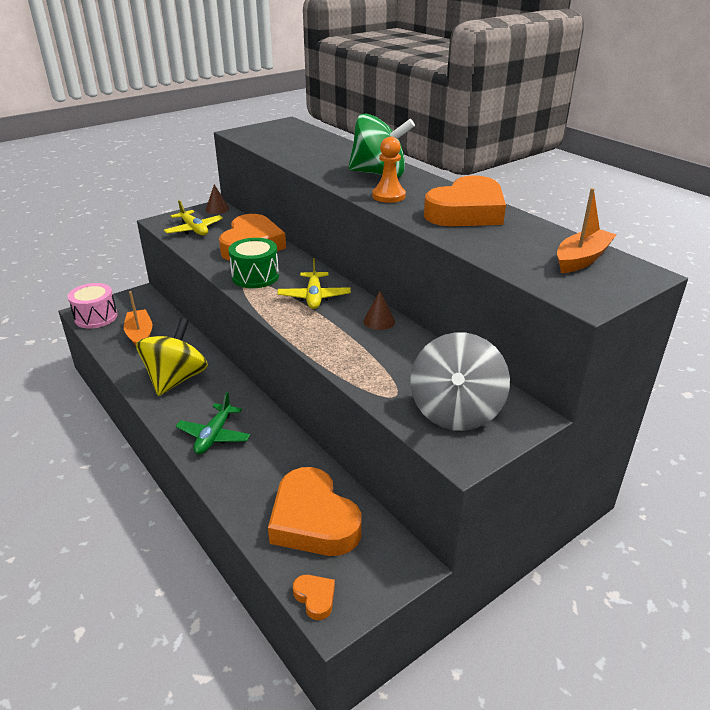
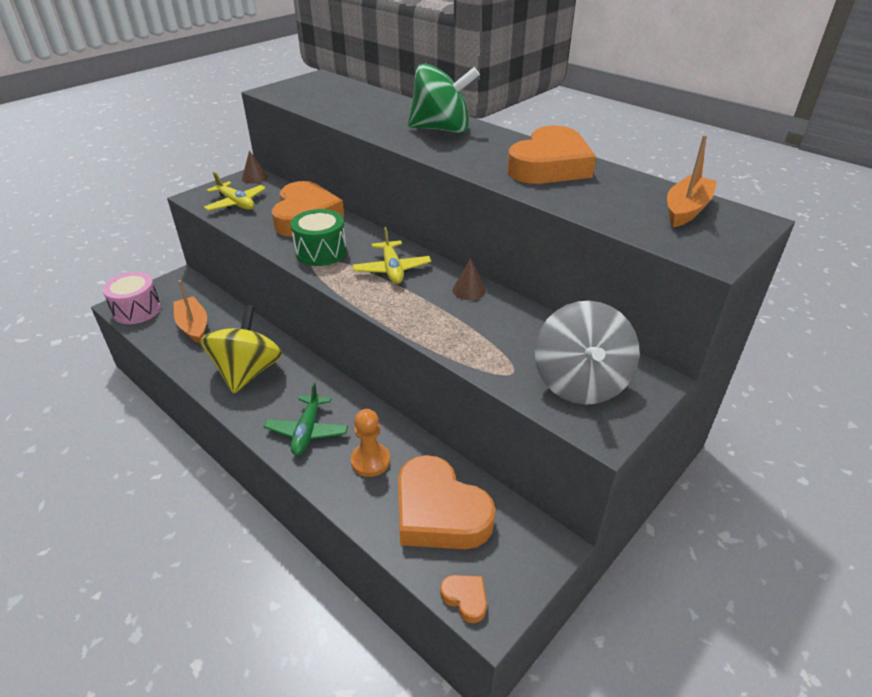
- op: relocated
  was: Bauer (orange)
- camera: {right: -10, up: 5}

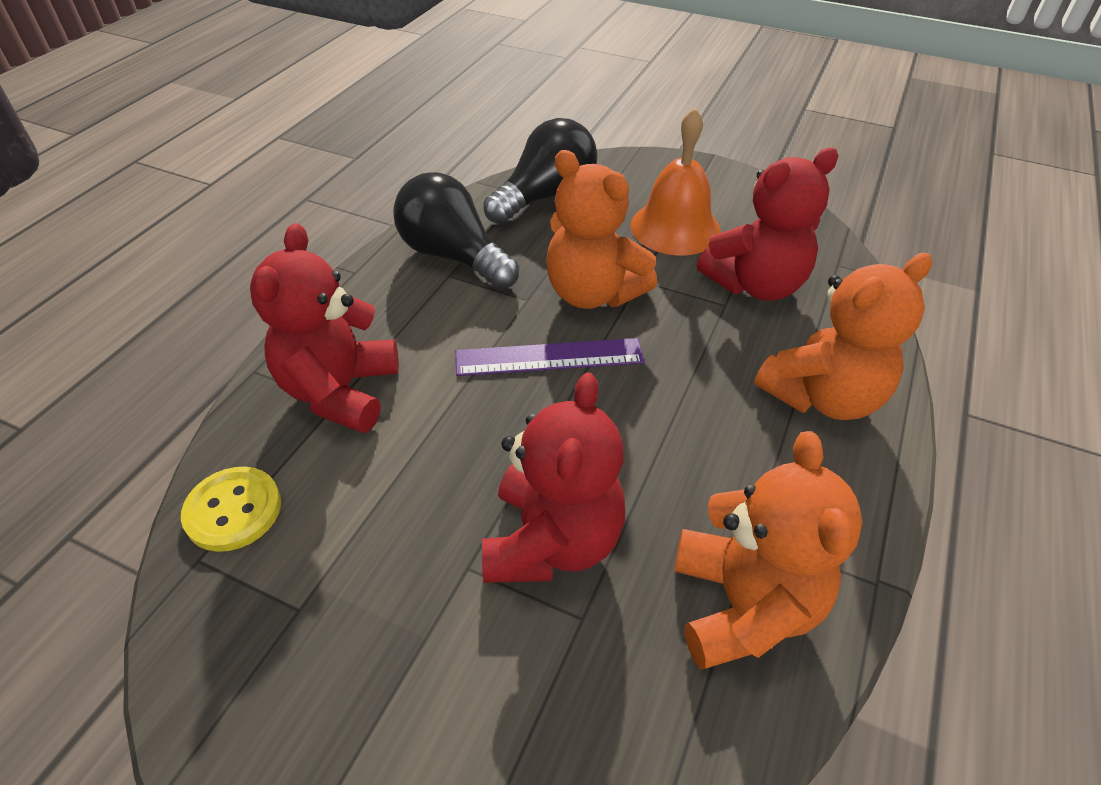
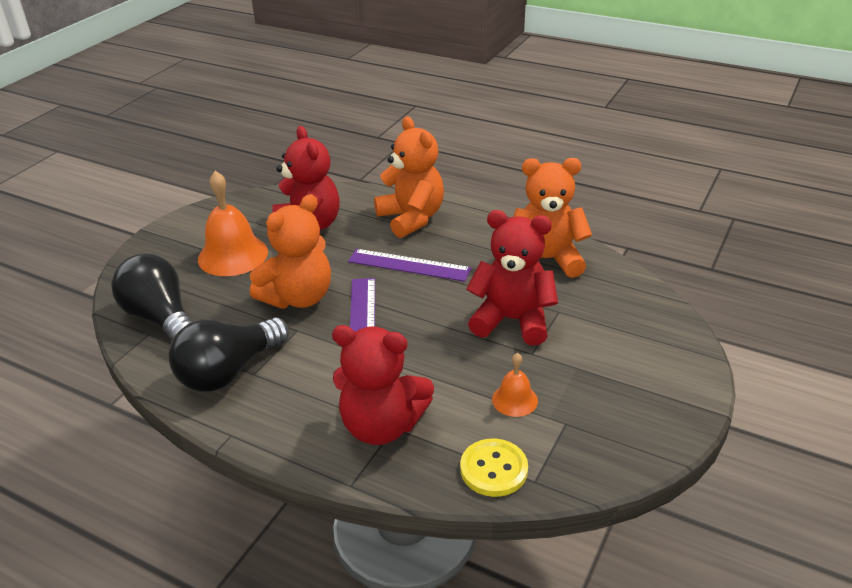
- op: appeared
  now: Lineal (lila) (no. 2 from left)
- op: appeared
  now: Glocke (orange) (no. 2 from left)
- camera: {right: -85, up: -10}

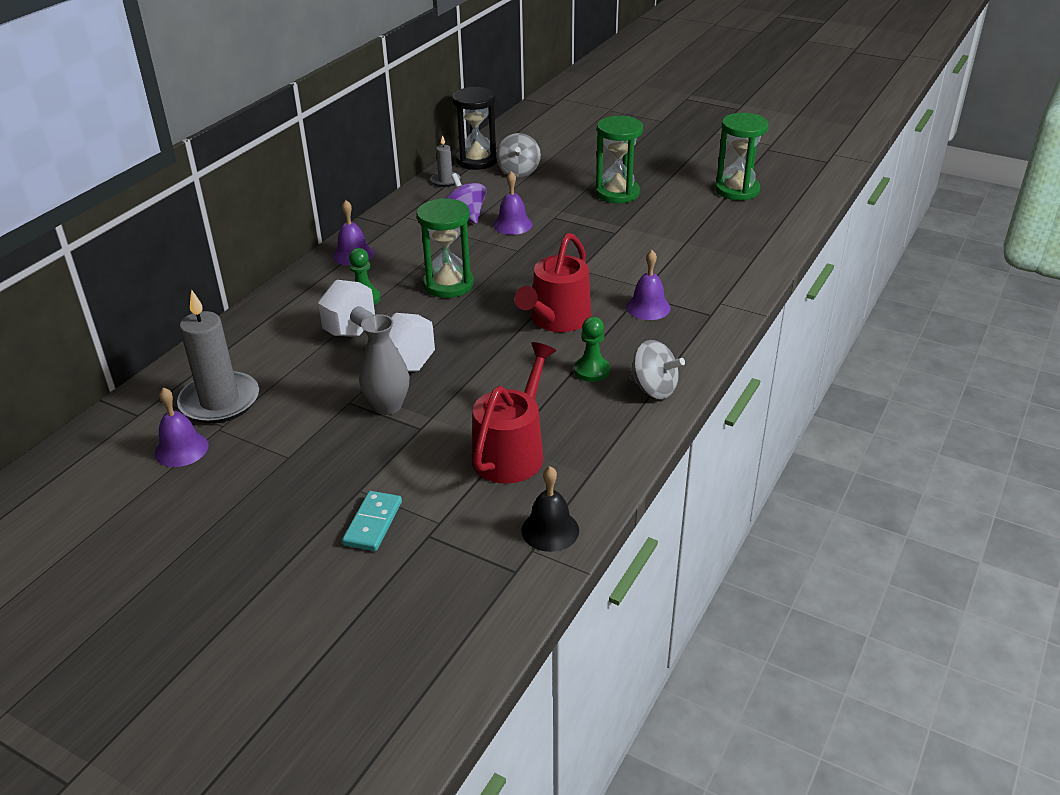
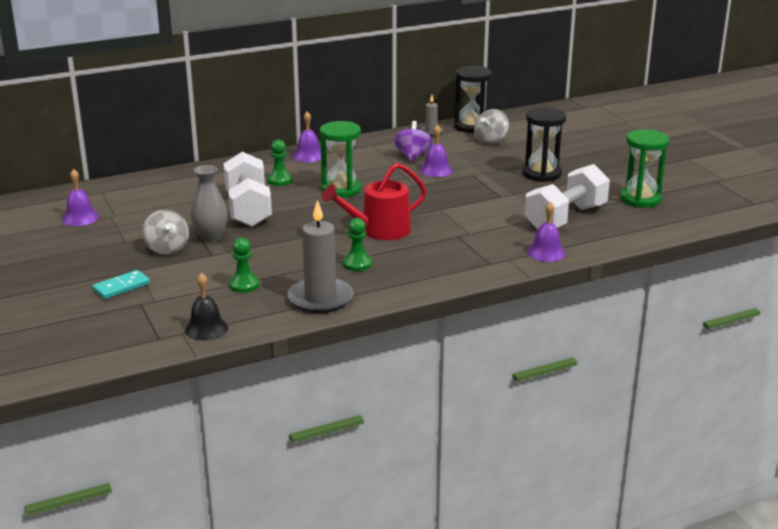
- op: appeared
  now: Hantel (weiß) (no. 2 from left)
- op: relocated
  was: Kerze (grau) (no. 1 from left)
- op: relocated
  was: Glocke (lila) (no. 4 from left)
- op: relocated
  was: Kreisel (grau) (no. 2 from left in the first image)
  now: Kreisel (grau) (no. 1 from left)
- op: exchanged
  was: Gießkanne (rot) (no. 1 from left)
  now: Bauer (grün) (no. 1 from left)
- op: colour
  was: Sanduhr (grün) (no. 2 from left)
  now: Sanduhr (schwarz) (no. 2 from left)
- camera: {right: 35, up: -10}

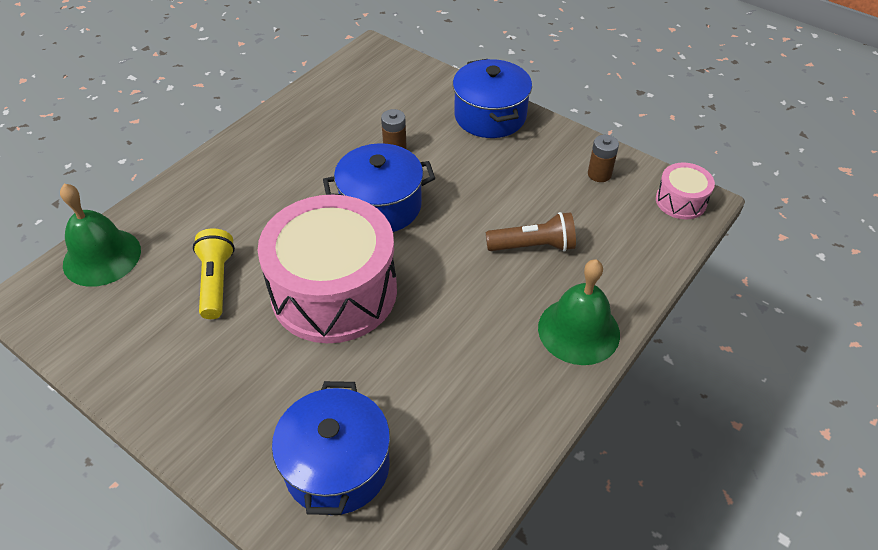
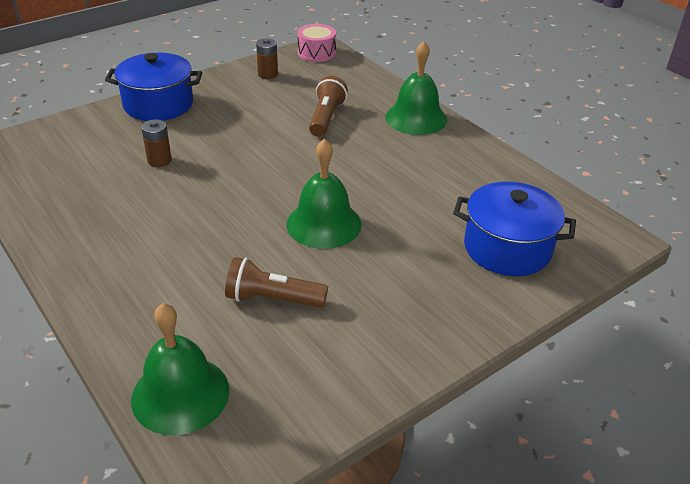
- op: missing
  was: Kochtopf (blau) (no. 2 from left)
- op: exchanged
  was: Trommel (rosa) (no. 1 from left)
  now: Glocke (grün) (no. 2 from left)
- op: colour
  was: Taschenlampe (gelb)
  now: Taschenlampe (braun) (no. 1 from left)
- camera: {right: -75, up: -10}

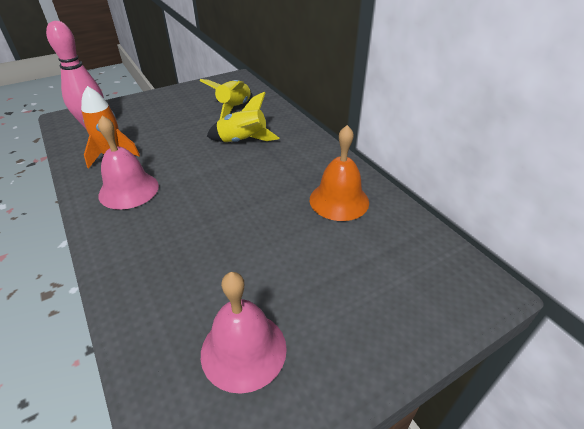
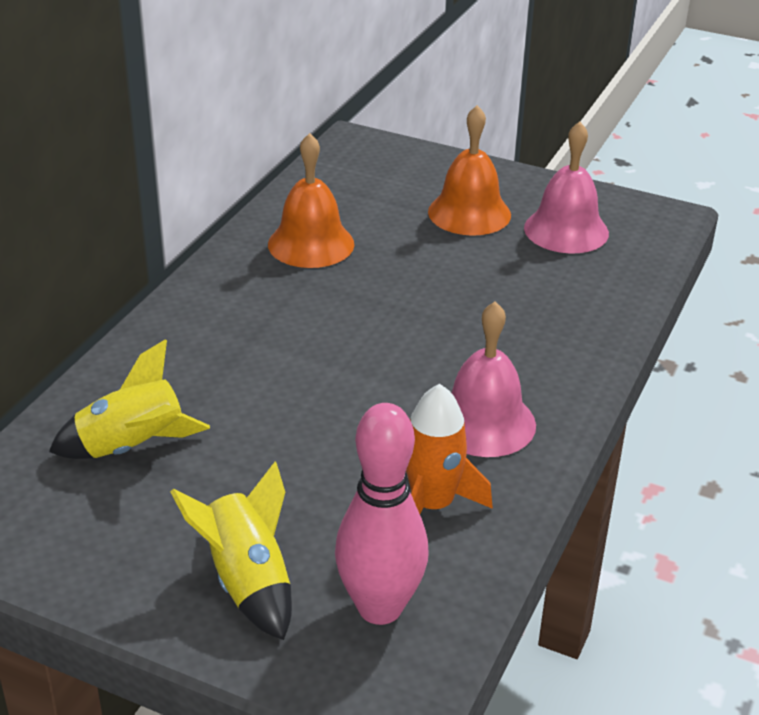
- op: appeared
  now: Glocke (orange) (no. 2 from left)
- op: relocated
  was: Rakete (gelb) (no. 2 from left)
- camera: {right: -125, up: -5}

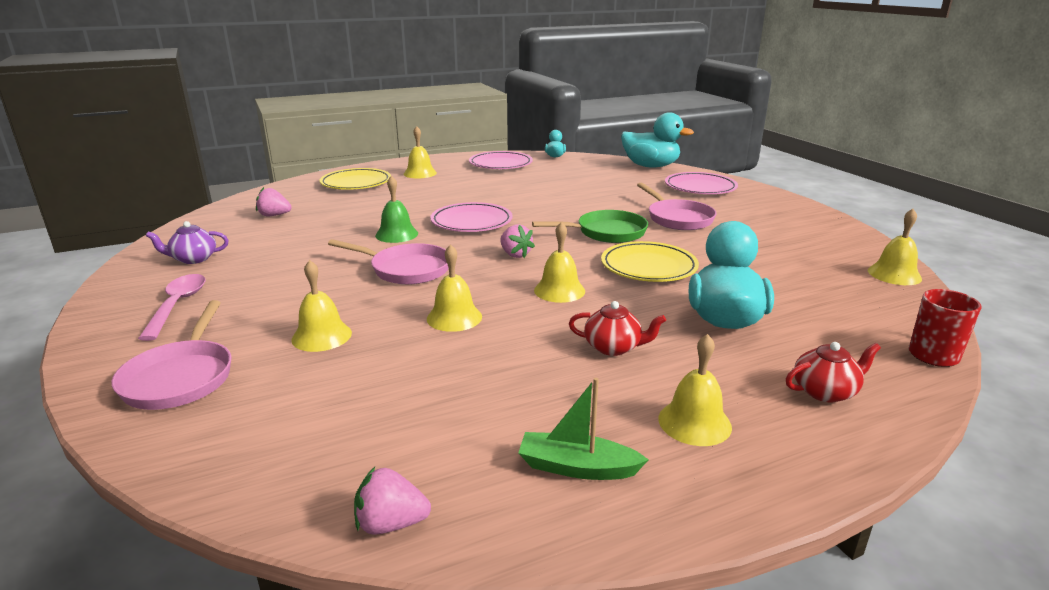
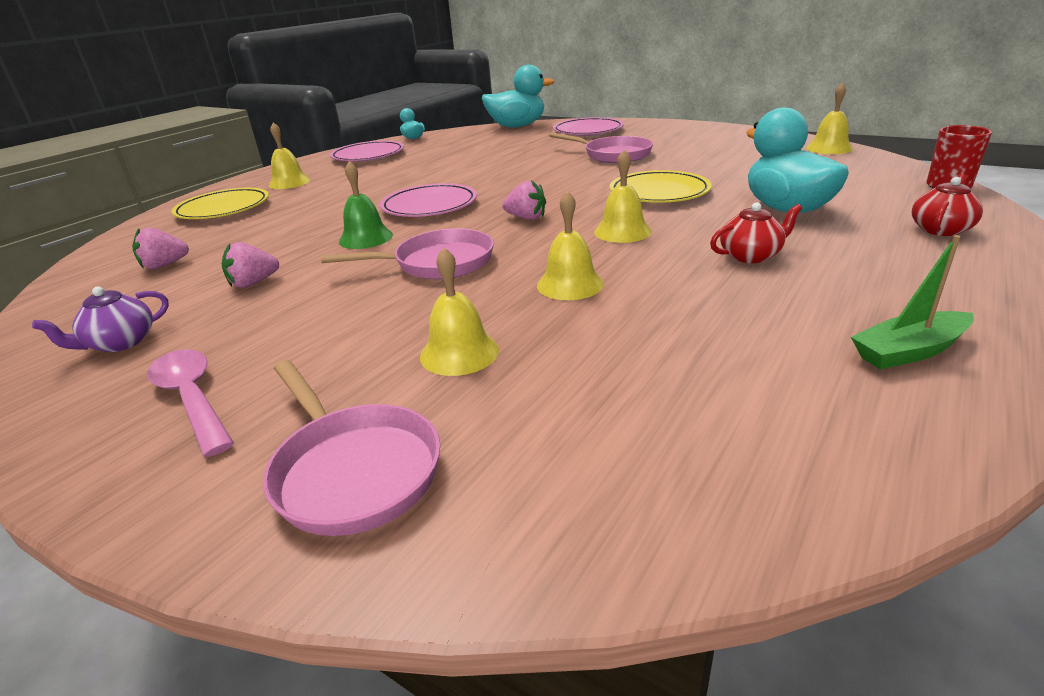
- op: missing
  was: Pfanne (grün)
- op: missing
  was: Glocke (gelb) (no. 5 from left)
- op: relocated
  was: Erdbeere (rosa) (no. 2 from left)
- camera: {right: -30, up: 5}

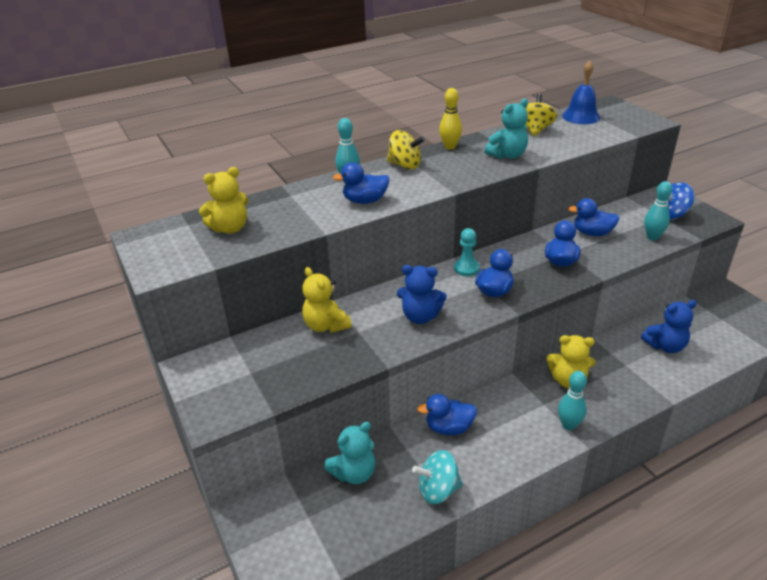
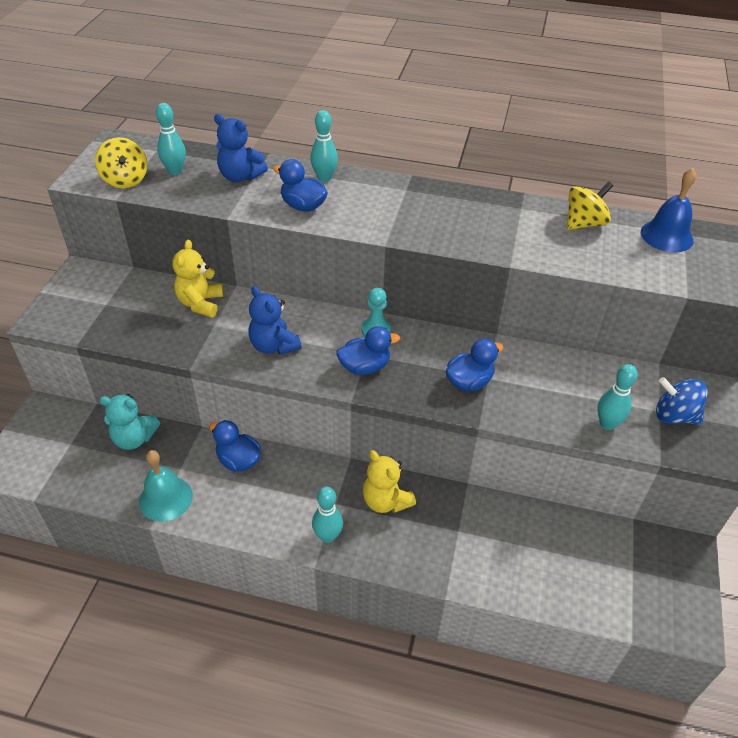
- op: missing
  was: Bowlingkegel (gelb)
- op: missing
  was: Teddybär (türkis) (no. 2 from left)
- op: missing
  was: Ente (blau) (no. 5 from left)
- op: relocated
  was: Kreisel (gelb) (no. 1 from left)
- op: relocated
  was: Teddybär (blau) (no. 2 from left in the first image)
  now: Teddybär (blau) (no. 1 from left)
- op: exchanged
  was: Teddybär (gelb) (no. 1 from left)
  now: Bowlingkegel (türkis) (no. 1 from left)
- op: exchanged
  was: Kreisel (türkis)
  now: Glocke (türkis)
- camera: {right: 40, up: 10}

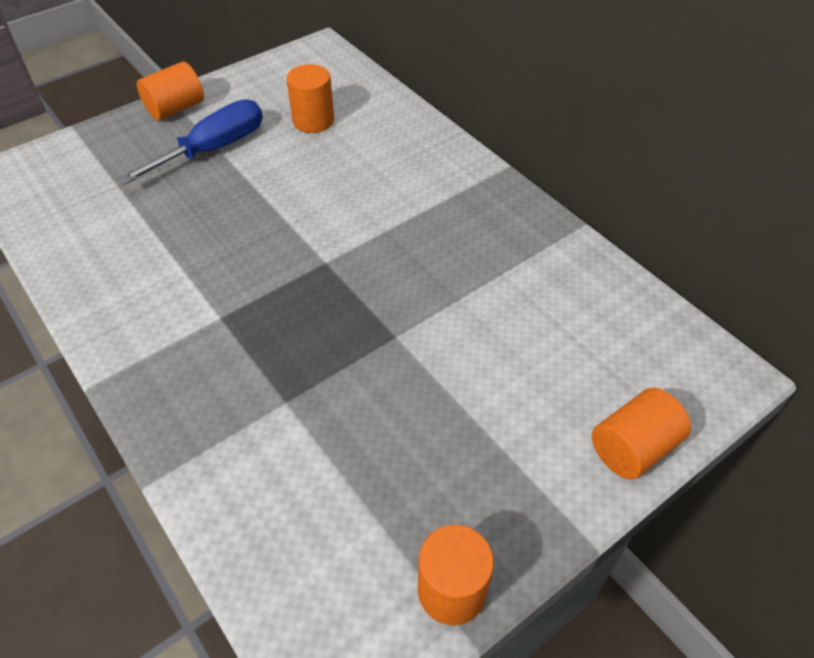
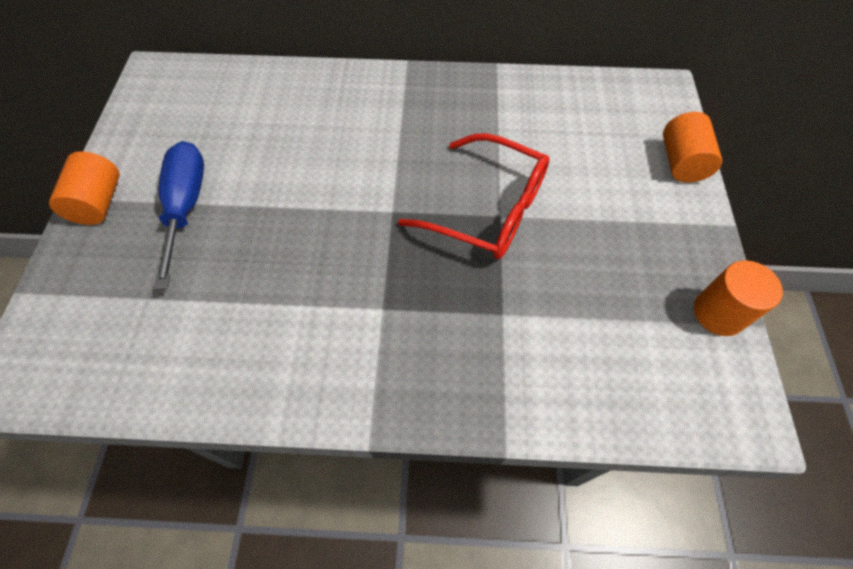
- op: missing
  was: Vollzylinder (orange) (no. 2 from left)
- op: appeared
  now: Brille (rot)
- camera: {right: -50, up: 10}

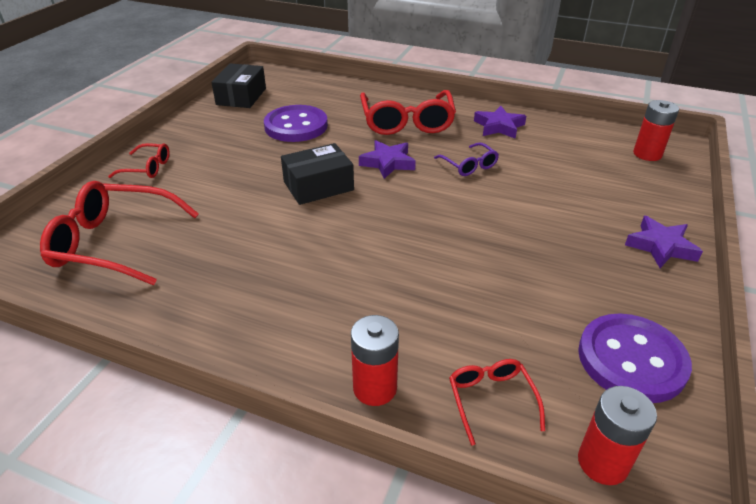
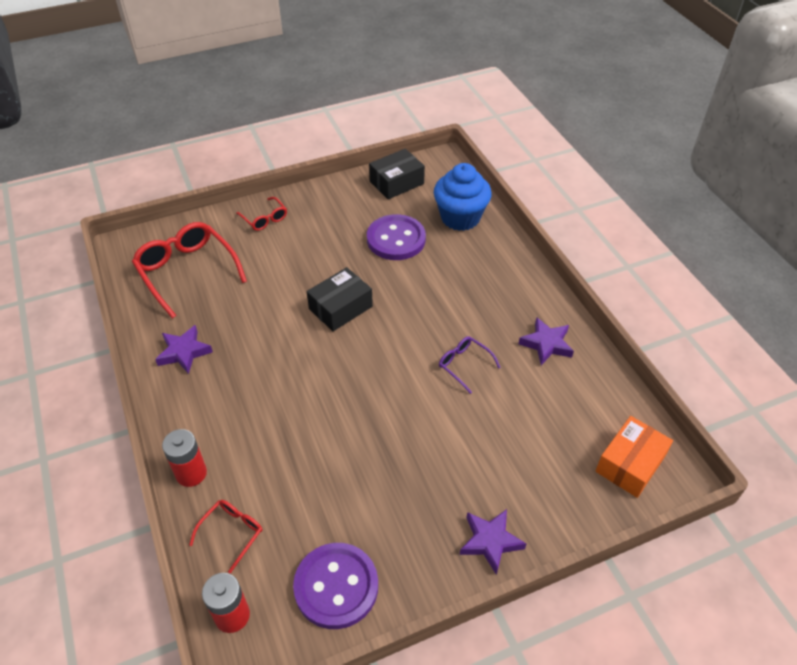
- op: missing
  was: Brille (rot) (no. 3 from left)
- op: appeared
  now: Muffin (blau)
- op: relocated
  was: Stern (lila) (no. 1 from left)
- op: exchanged
  was: Batterie (rot) (no. 3 from left)
  now: Schachtel (orange)
- op: spun
  was: Schachtel (schwarz) (no. 2 from left in the first image)
  clockwise: -60
- op: spun
  was: Brille (lila)
  clockwise: 120
- camera: {right: 45, up: 10}

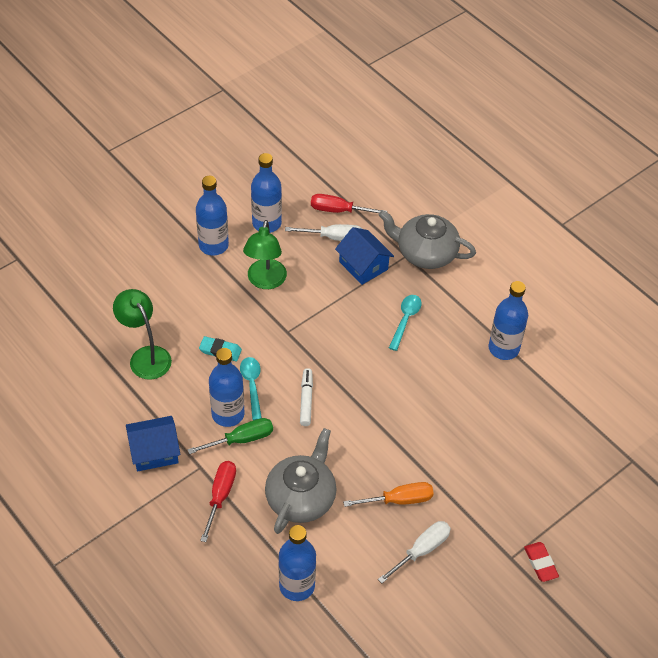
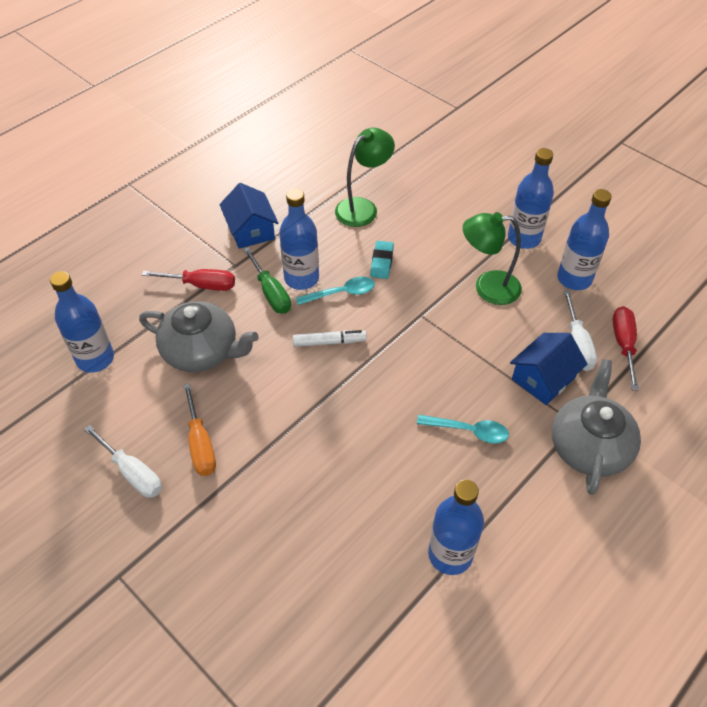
- op: missing
  was: Radiergummi (rot)
- camera: {right: 85, up: 0}

